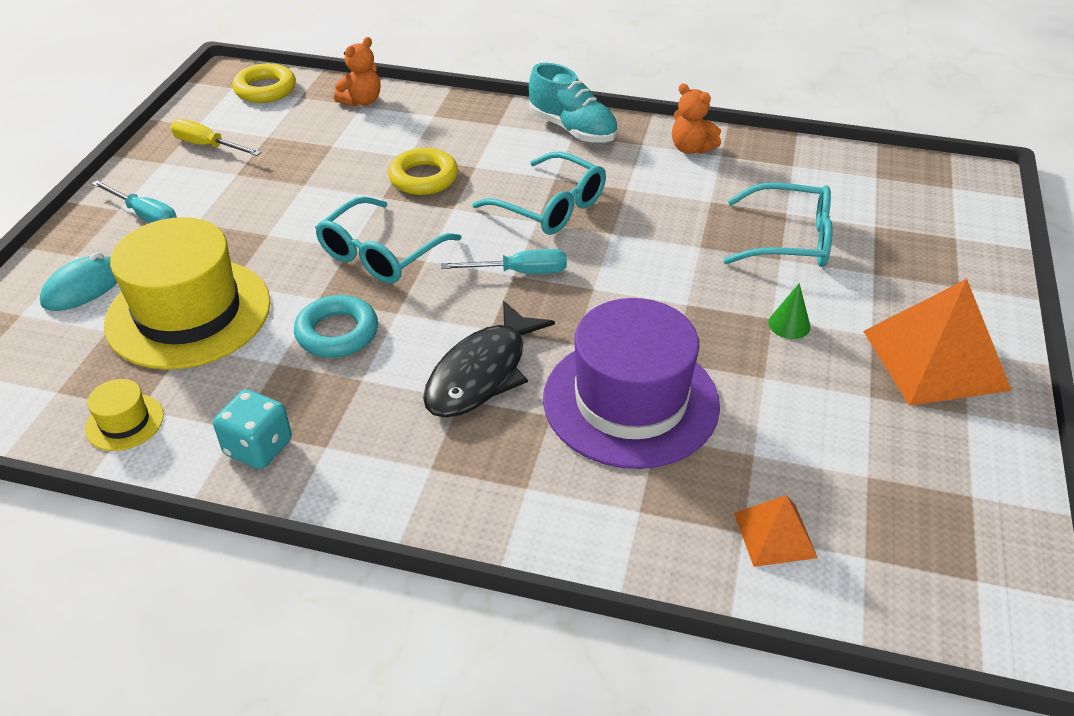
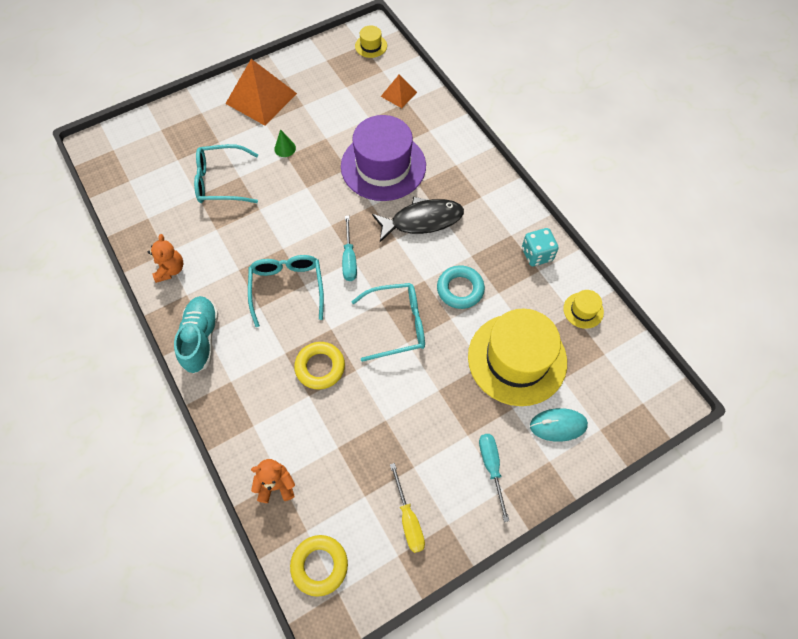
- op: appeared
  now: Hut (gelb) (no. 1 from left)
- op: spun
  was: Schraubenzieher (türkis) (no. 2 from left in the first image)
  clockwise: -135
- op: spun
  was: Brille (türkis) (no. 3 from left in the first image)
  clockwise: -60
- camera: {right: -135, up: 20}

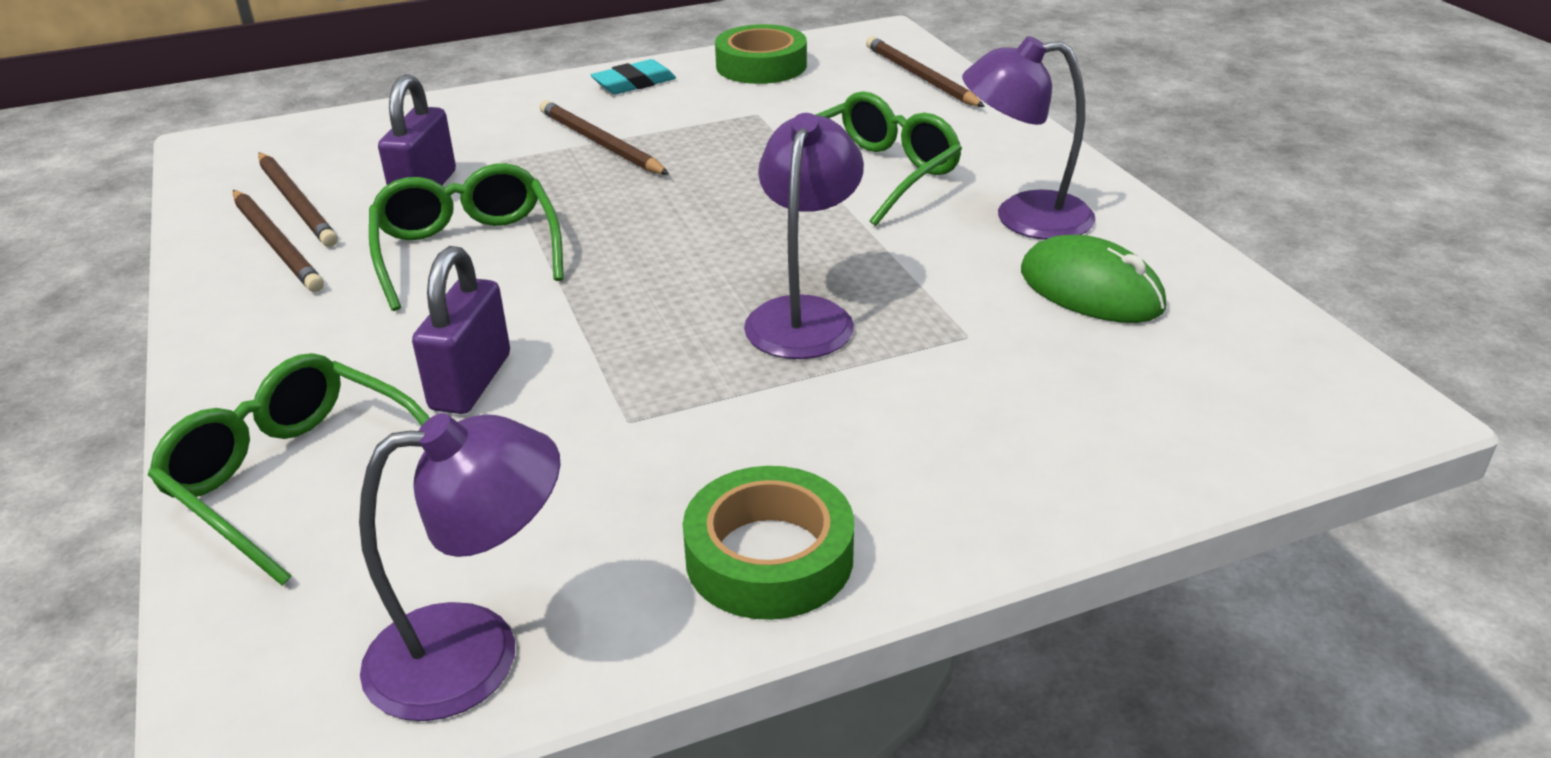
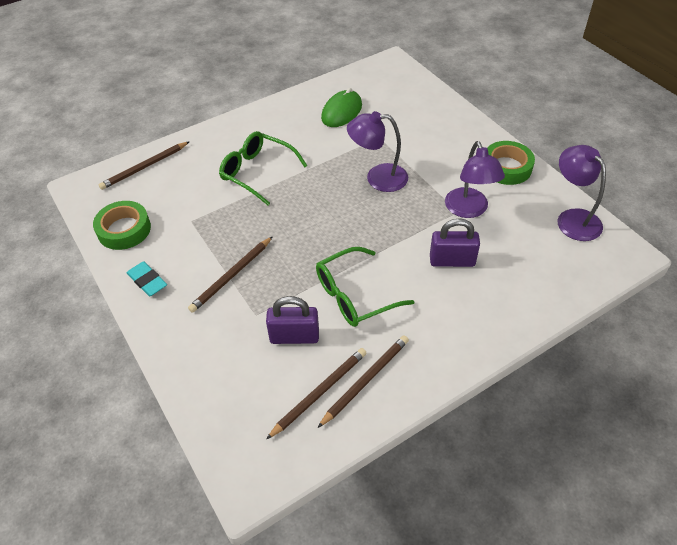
- op: missing
  was: Brille (grün) (no. 1 from left)
- op: relocated
  was: Lampe (lila) (no. 3 from left in the first image)
  now: Lampe (lila) (no. 2 from left)
- camera: {right: -100, up: 15}

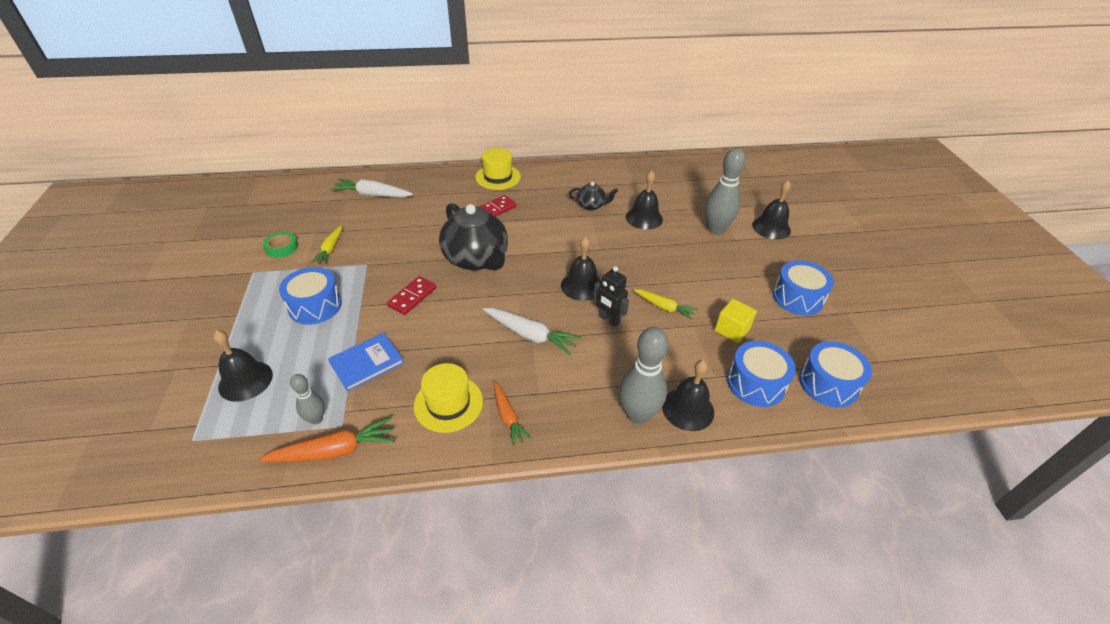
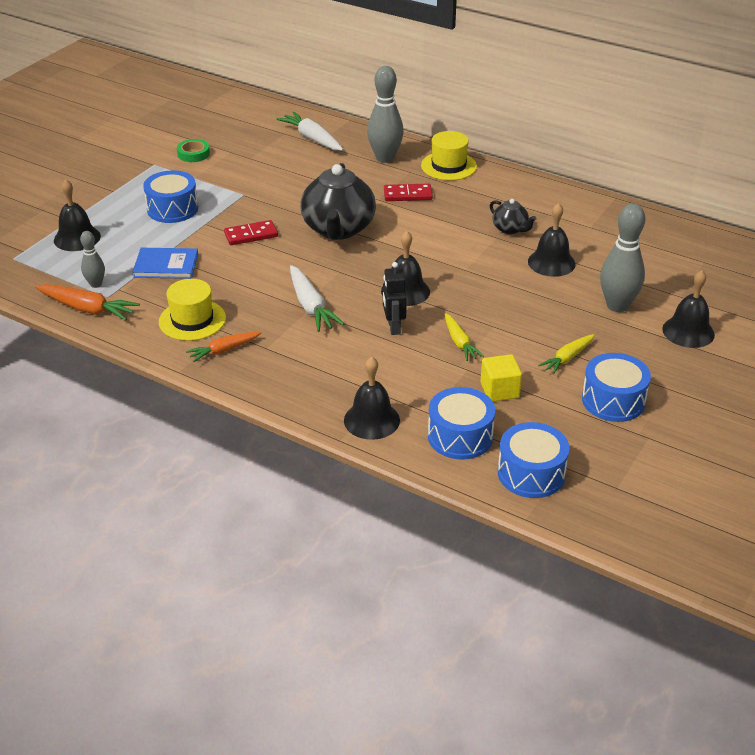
- op: relocated
  was: Karotte (gelb) (no. 1 from left in the first image)
  now: Karotte (gelb) (no. 2 from left)
- op: relocated
  was: Bowlingkegel (grau) (no. 2 from left)
- op: spun
  was: Karotte (orange) (no. 2 from left)
  clockwise: 45
- camera: {right: 40, up: -5}

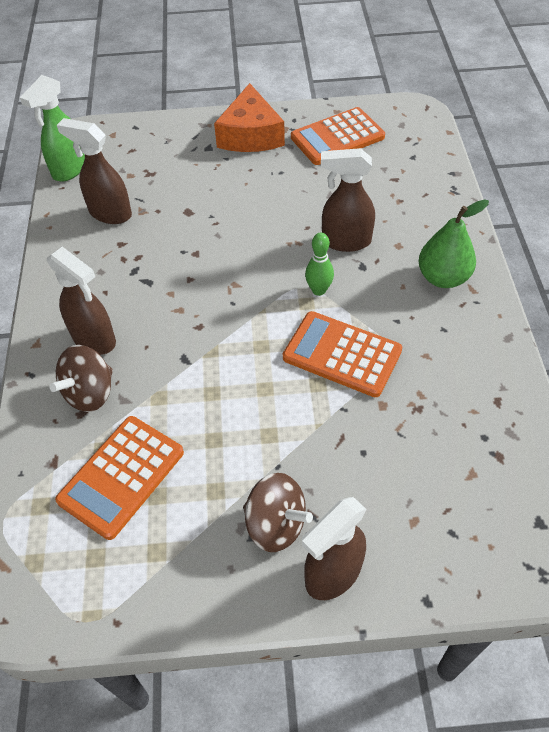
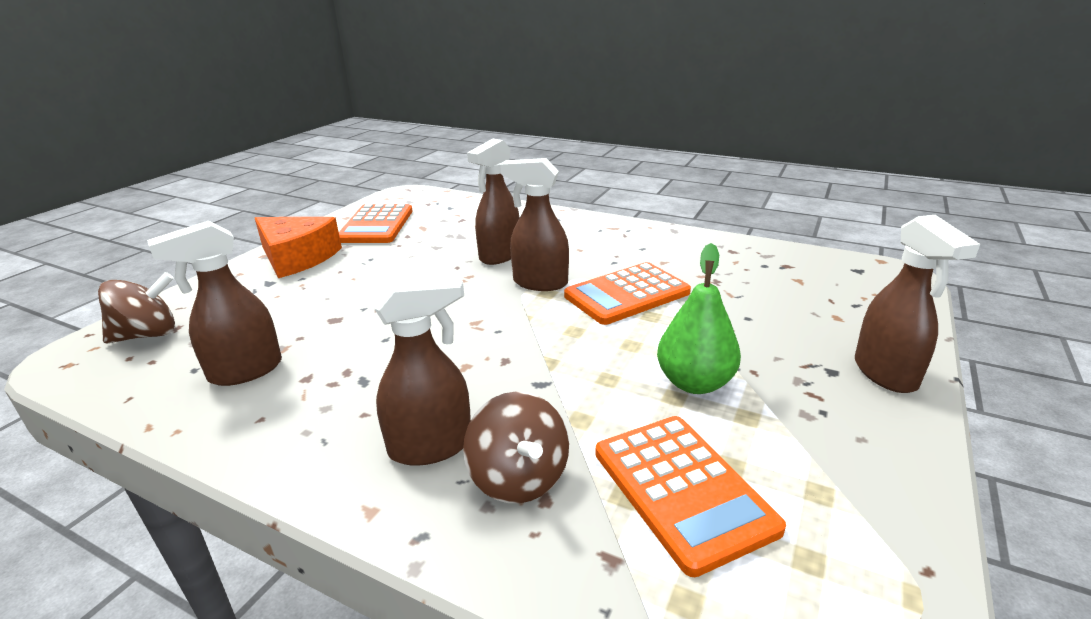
- op: missing
  was: Sprühflasche (grün)
- op: relocated
  was: Kreisel (braun) (no. 2 from left in the first image)
  now: Kreisel (braun) (no. 1 from left)
- op: relocated
  was: Birne (grün)
- op: exchanged
  was: Bowlingkegel (grün)
  now: Sprühflasche (braun) (no. 4 from left)
- camera: {right: -60, up: -25}

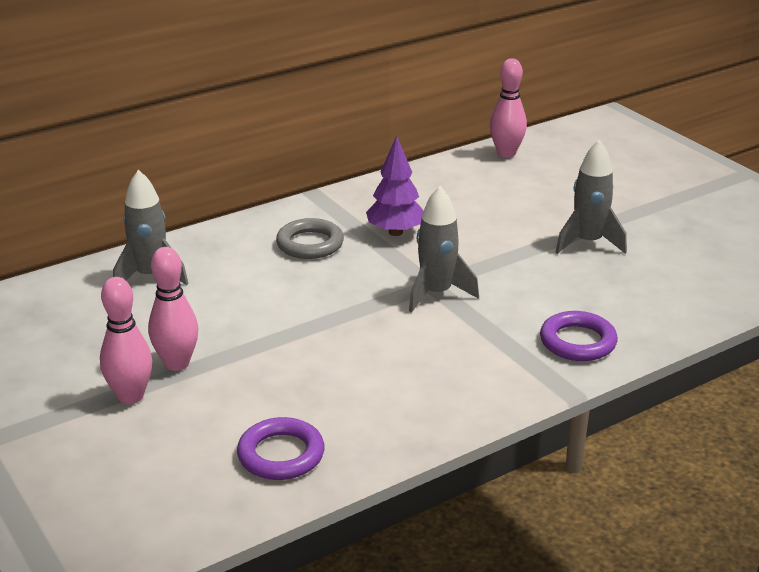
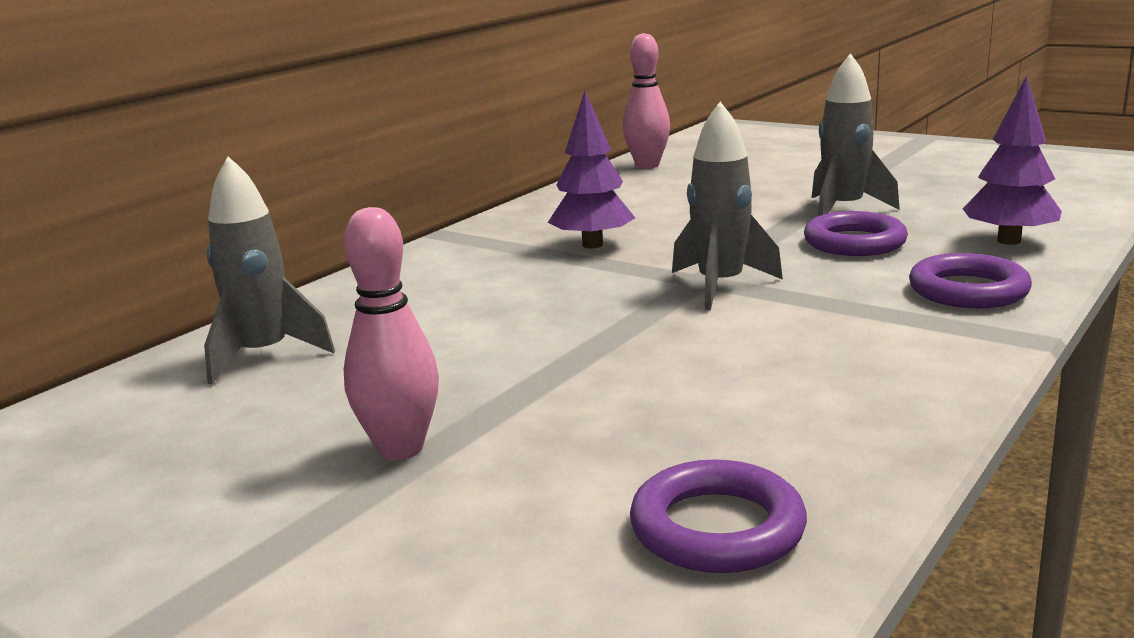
- op: missing
  was: Bowlingkegel (rosa) (no. 1 from left)
- op: missing
  was: Ring (grau)
- op: appeared
  now: Ring (lila) (no. 2 from left)
- op: appeared
  now: Baum (lila) (no. 2 from left)
- camera: {right: -20, up: -10}

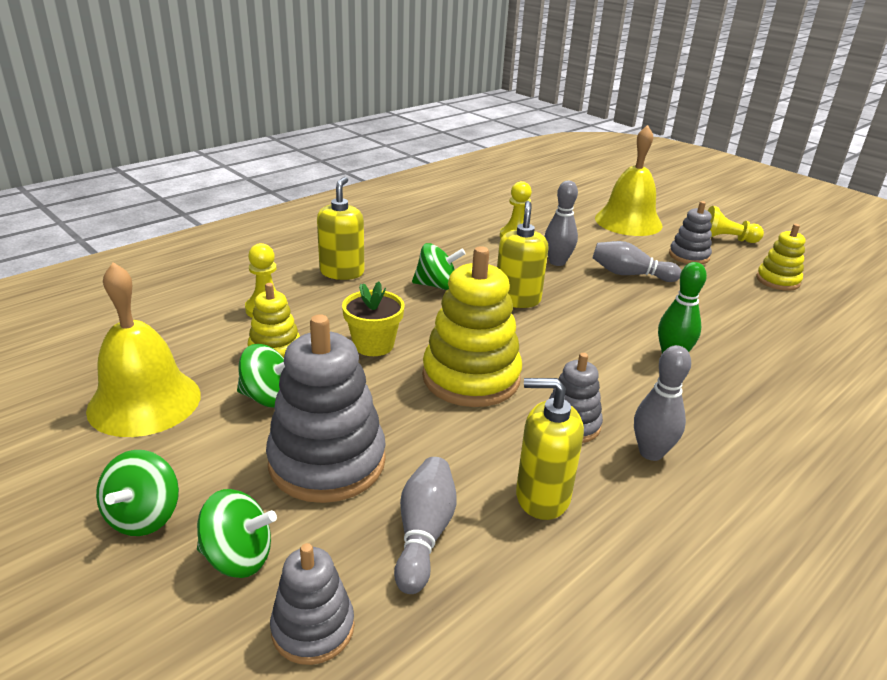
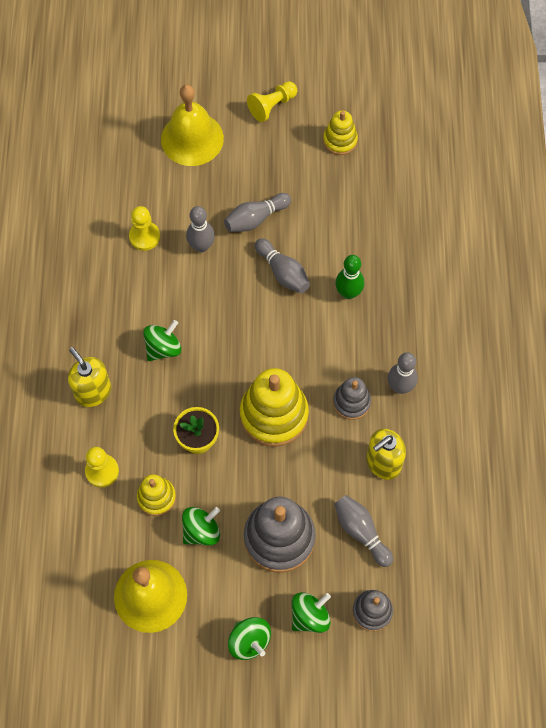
- op: missing
  was: Seifenspender (gelb) (no. 2 from left)
- op: missing
  was: Stapelspielzeug (grau) (no. 4 from left)
- op: appeared
  now: Bowlingkegel (grau) (no. 3 from left)
- camera: {right: -45, up: 35}

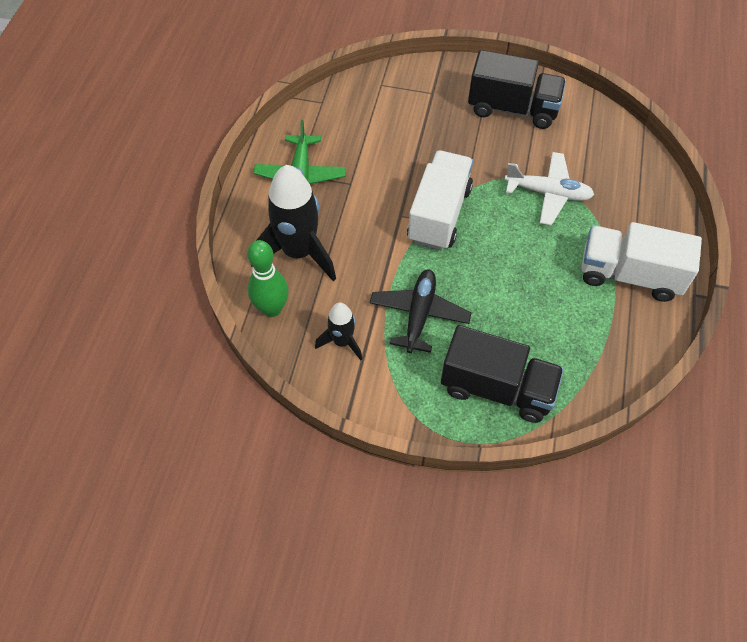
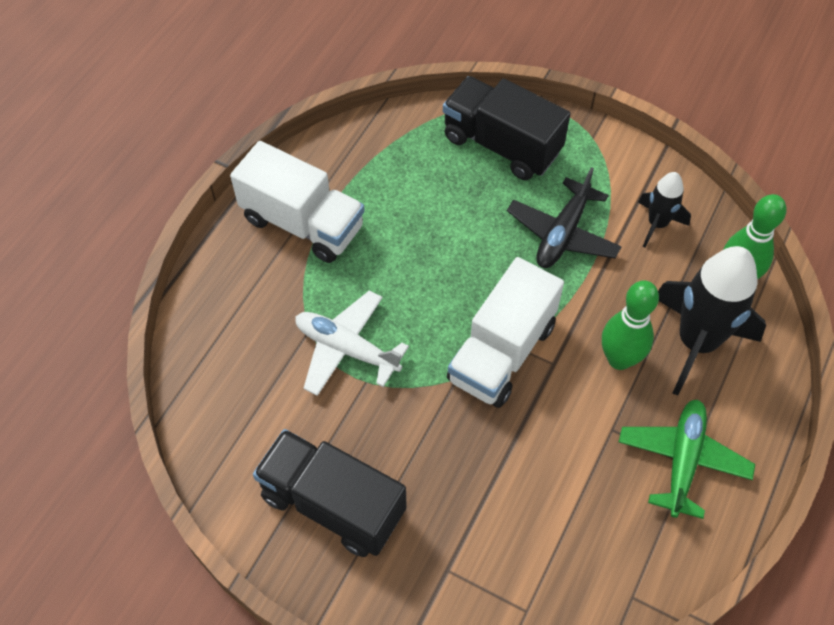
- op: appeared
  now: Bowlingkegel (grün) (no. 1 from left)
- camera: {right: -165, up: 0}

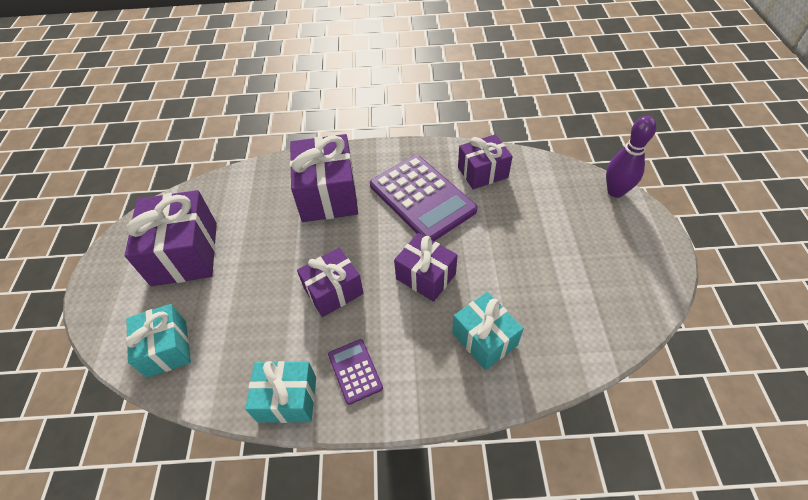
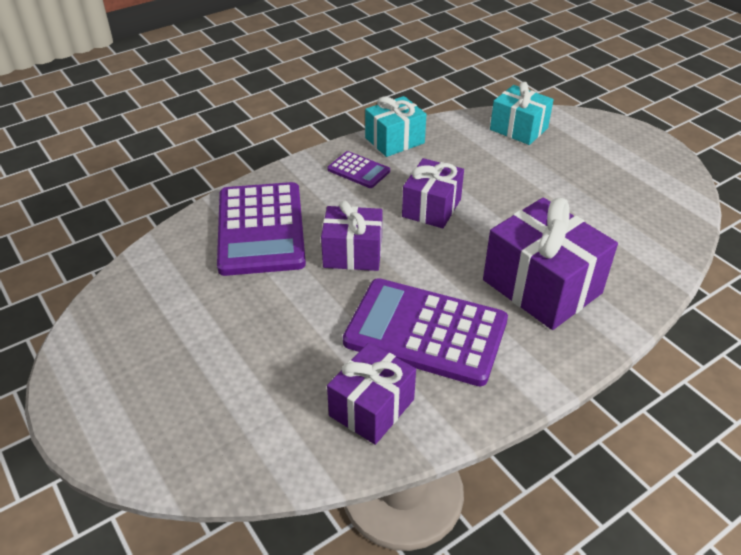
- op: missing
  was: Geschenk (lila) (no. 1 from left)
- op: missing
  was: Bowlingkegel (lila)
- op: exchanged
  was: Geschenk (türkis) (no. 3 from left)
  now: Taschenrechner (lila) (no. 1 from left)
- camera: {right: 145, up: -10}

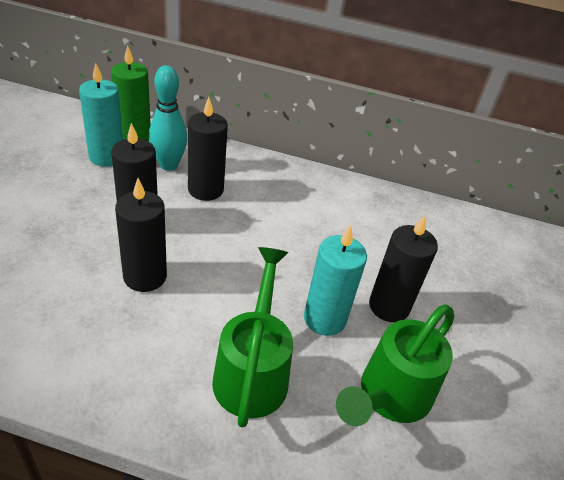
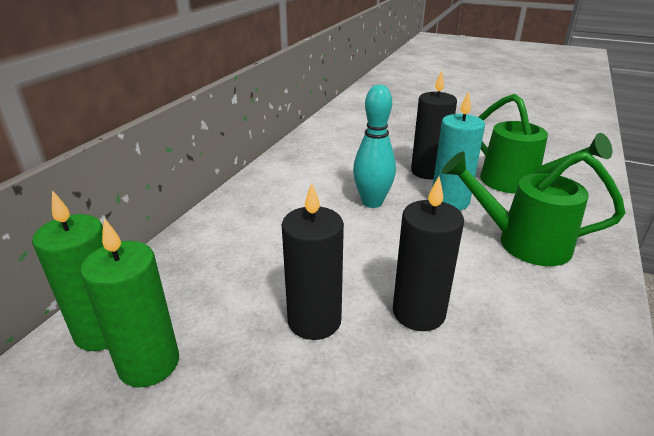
- op: missing
  was: Kerze (schwarz) (no. 3 from left)
- op: relocated
  was: Bowlingkegel (türkis)
- op: colour
  was: Kerze (türkis) (no. 1 from left)
  now: Kerze (grün) (no. 2 from left)
- camera: {right: -75, up: -10}

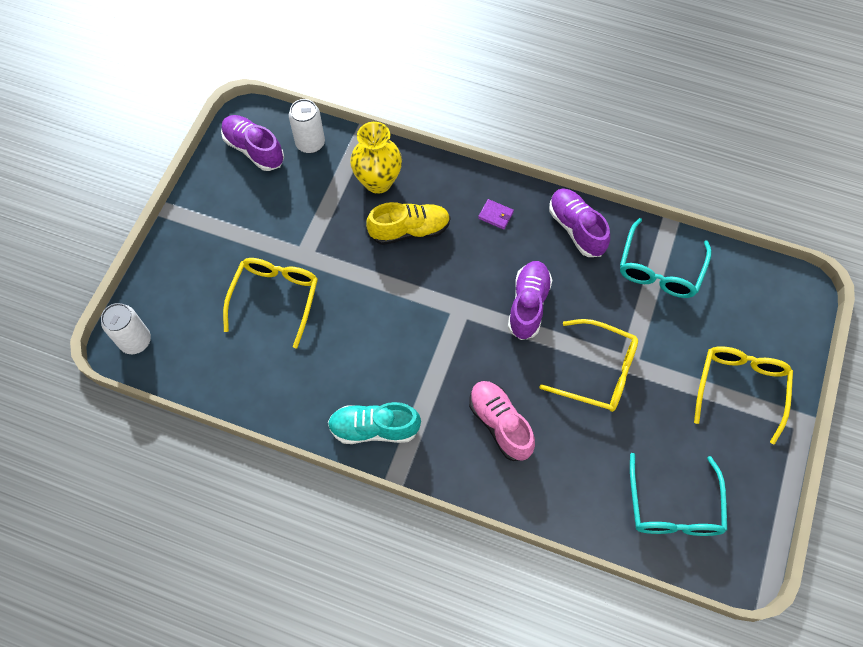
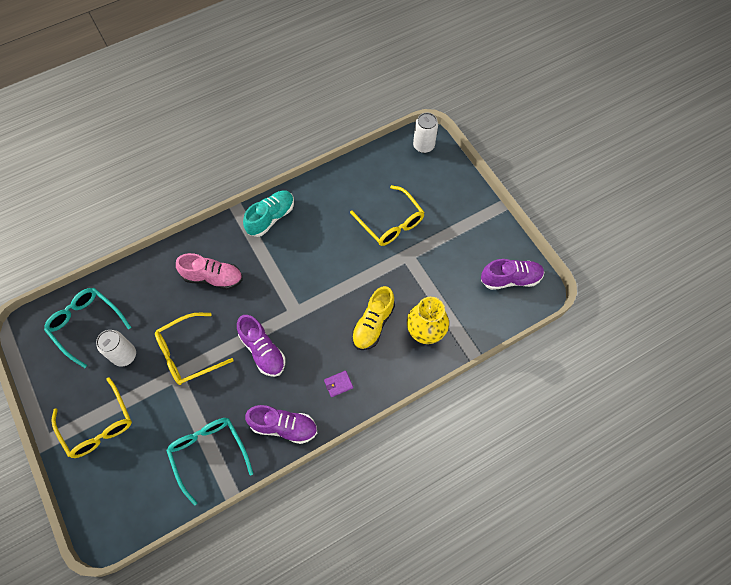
- op: relocated
  was: Dose (weiß) (no. 2 from left in the first image)
  now: Dose (weiß) (no. 1 from left)
- camera: {right: 130, up: 0}

